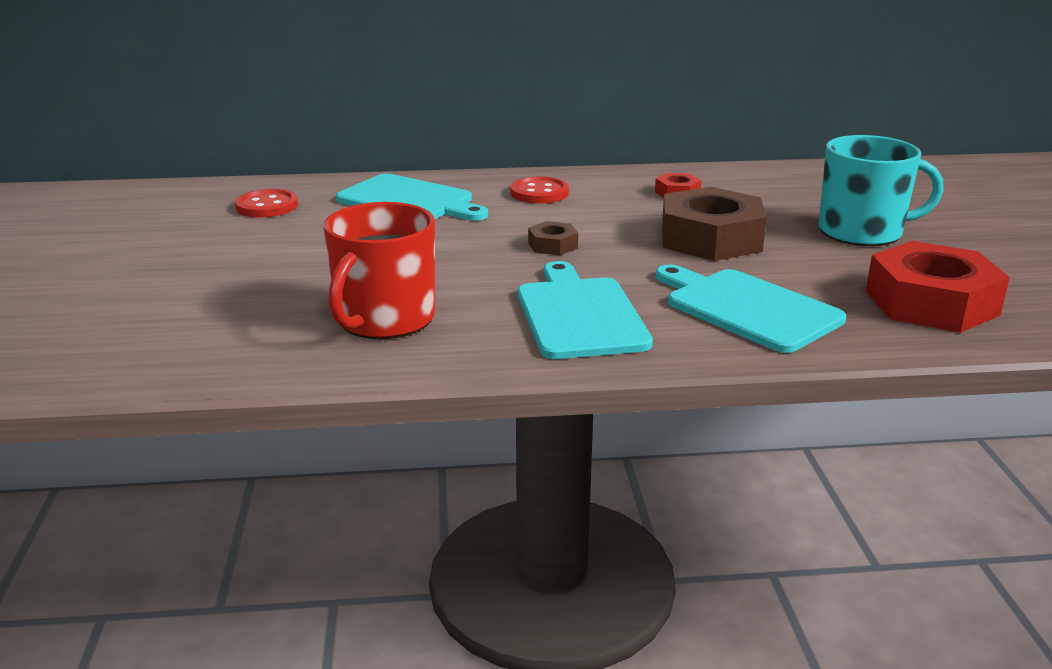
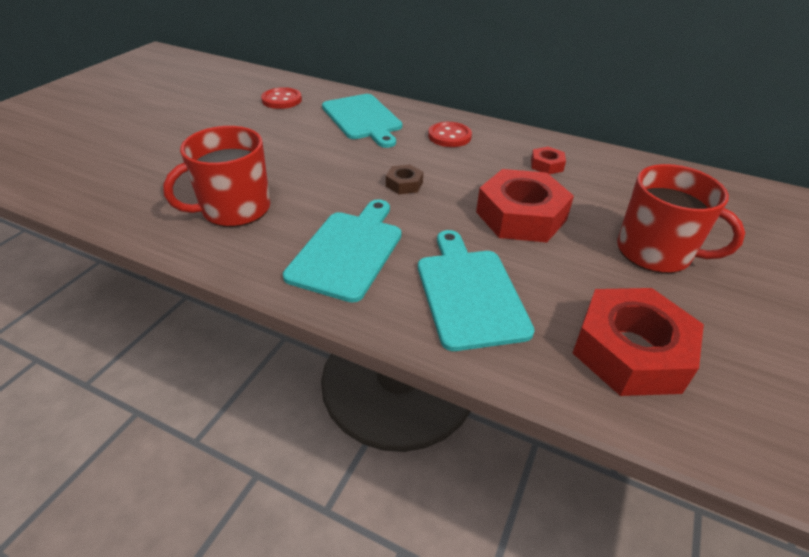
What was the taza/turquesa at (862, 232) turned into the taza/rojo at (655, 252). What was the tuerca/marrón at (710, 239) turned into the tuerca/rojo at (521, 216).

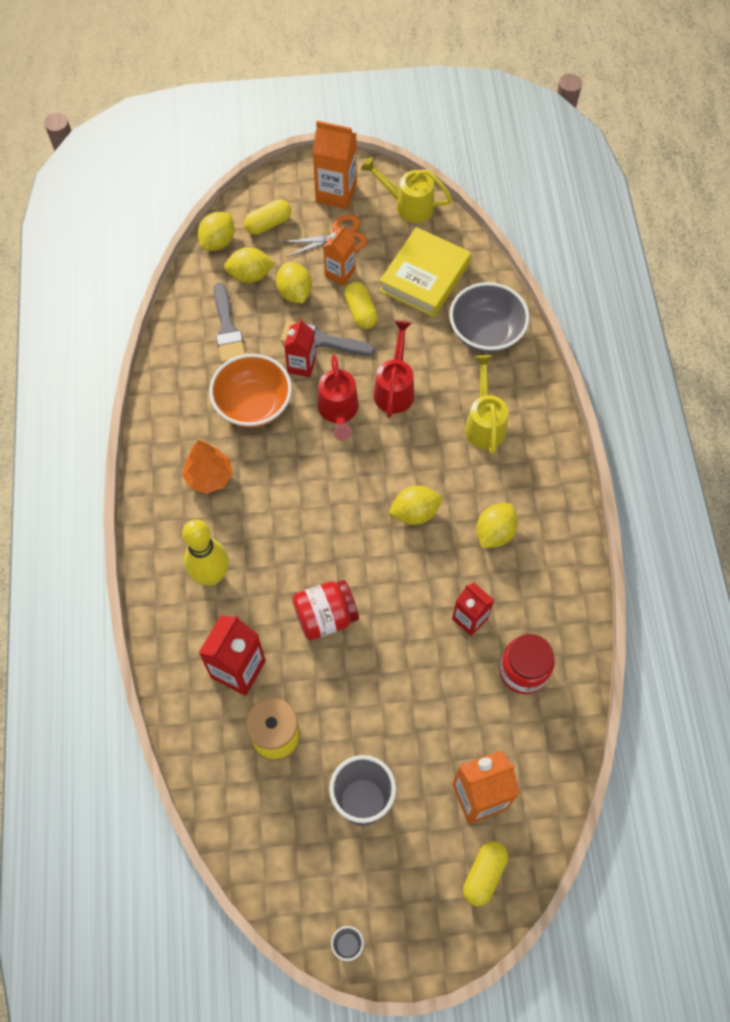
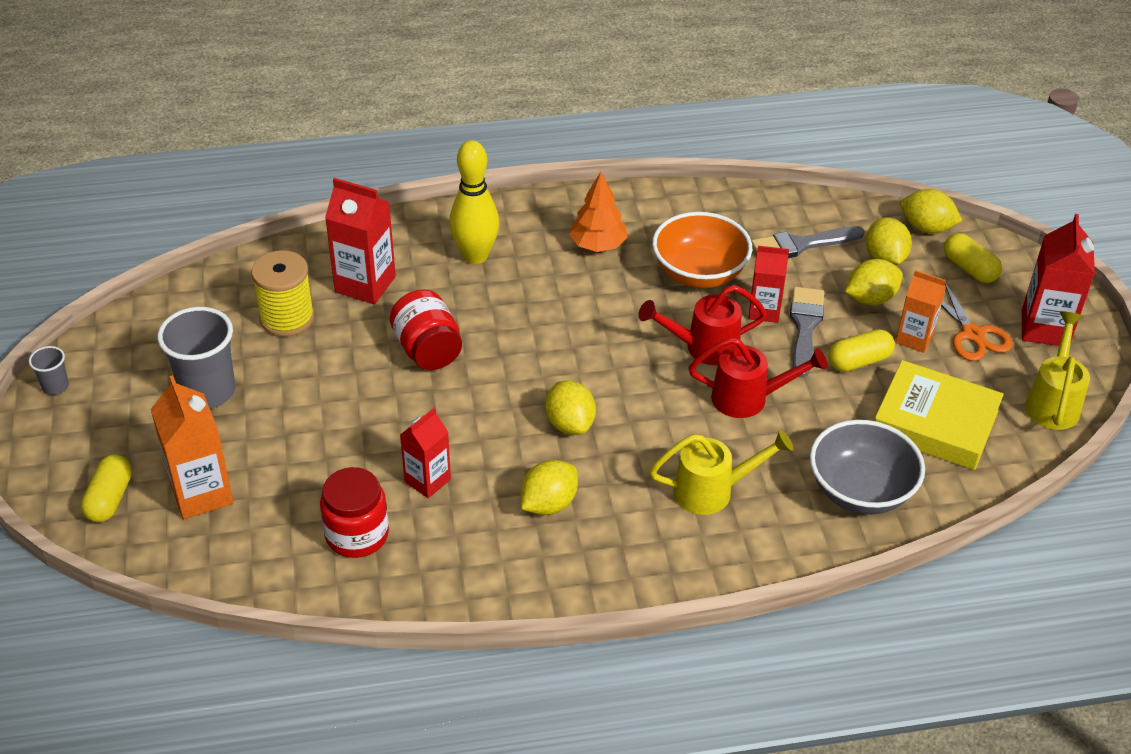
What was the cartón de leche/naranja at (336, 193) turned into the cartón de leche/rojo at (1045, 328). The limón/amarillo at (494, 533) ended up facing another way, 75 degrees counterclockwise from before. The cápsula/amarillo at (484, 874) ended up facing another way, 75 degrees clockwise from before.

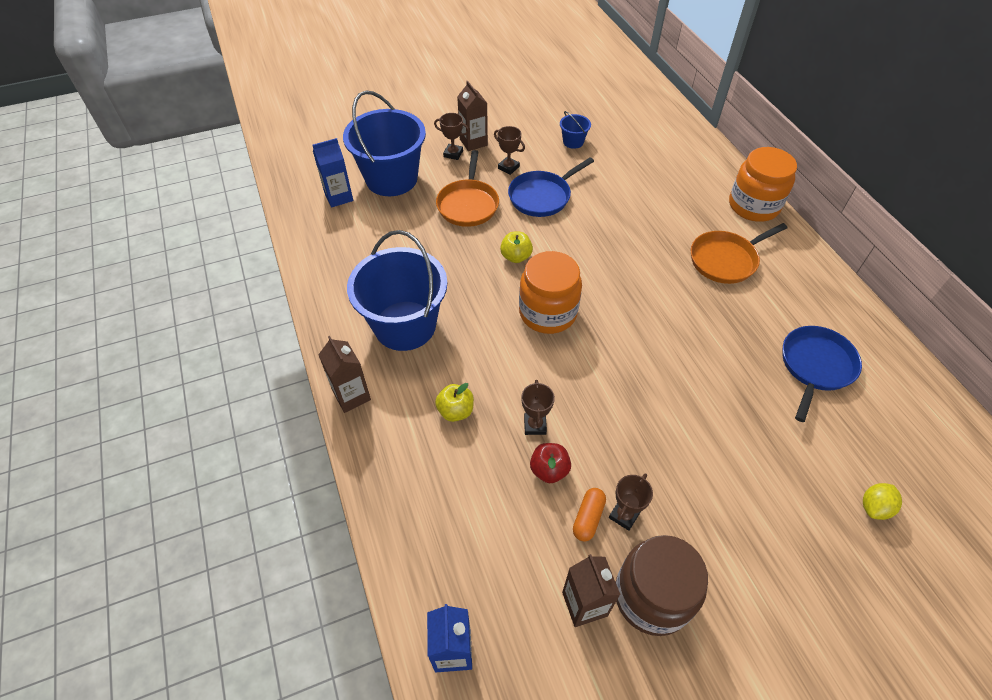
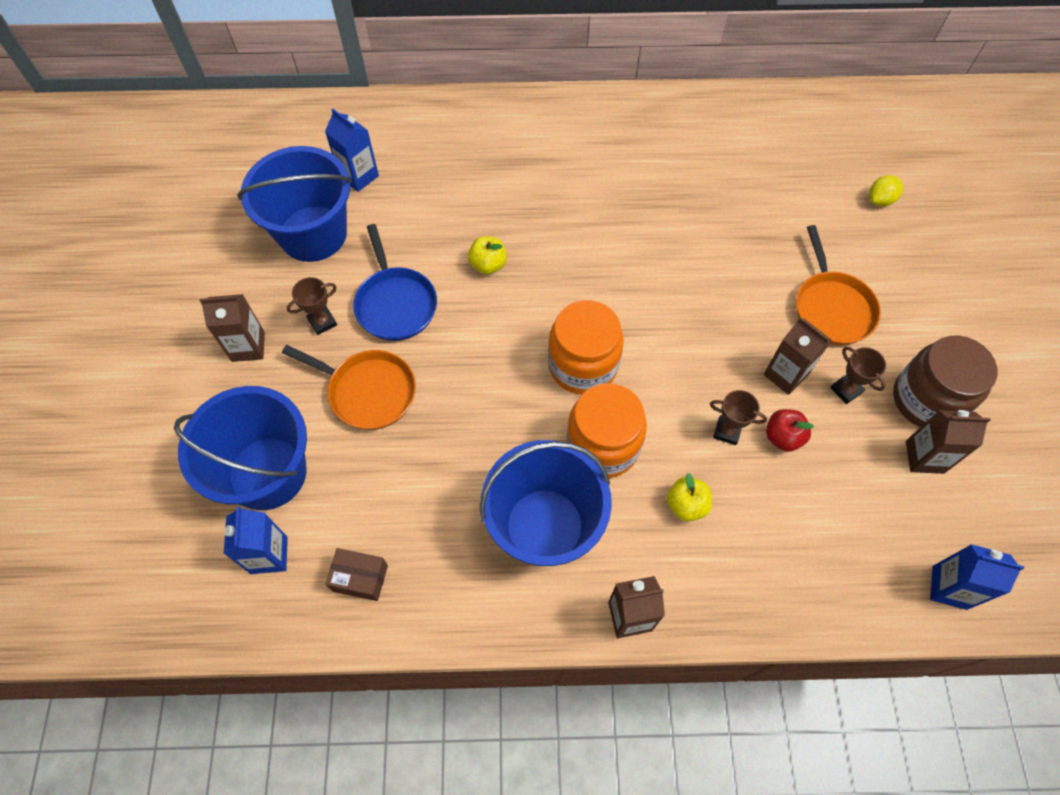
The size of the balde/azul at (573, 142) changed by a factor of 2.38. The second view lost the trofeo/marrón at (453, 154). The tarro/naranja ended up elsewhere, having gone from (753, 206) to (602, 446). The sartén/naranja ended up elsewhere, having gone from (726, 260) to (832, 308). The manzana/amarillo ended up elsewhere, having gone from (516, 257) to (488, 264). The second view lost the sartén/azul at (815, 366). The limón/amarillo at (874, 507) ended up facing another way, 75 degrees clockwise from before. The second view lost the cápsula/naranja at (588, 518). The second view gained the cartón de leche/azul at (359, 176). The second view gained the cartón de leche/marrón at (785, 374). The second view gained the caja/marrón at (360, 578).

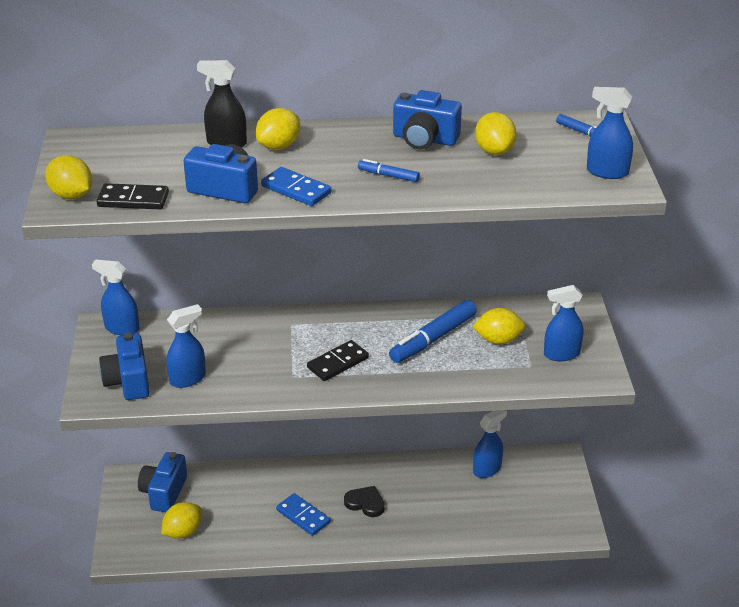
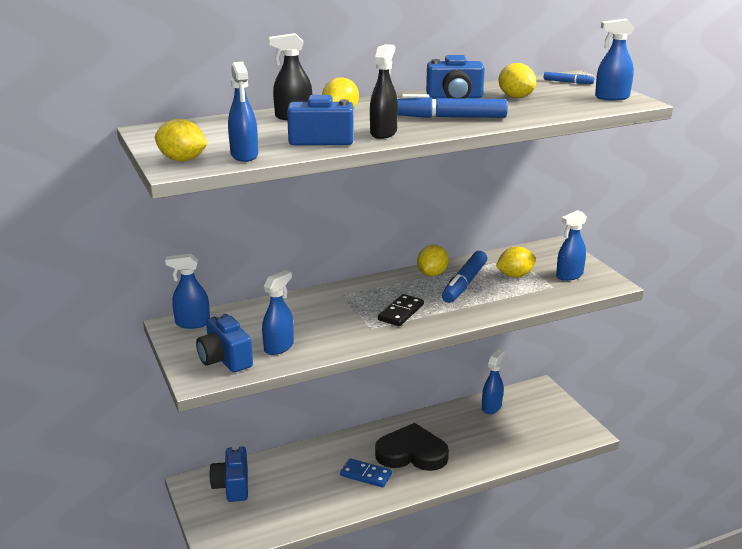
The size of the rotulador/azul at (388, 176) changed by a factor of 2.01. Where the ficha de dominó/azul stood at (296, 189), the pulverizador/negro came to stand at (383, 133). Where the ficha de dominó/negro stood at (133, 200), the pulverizador/azul came to stand at (244, 155). The size of the corazón/negro at (365, 503) changed by a factor of 1.94. The limón/amarillo ended up elsewhere, having gone from (183, 532) to (432, 274).

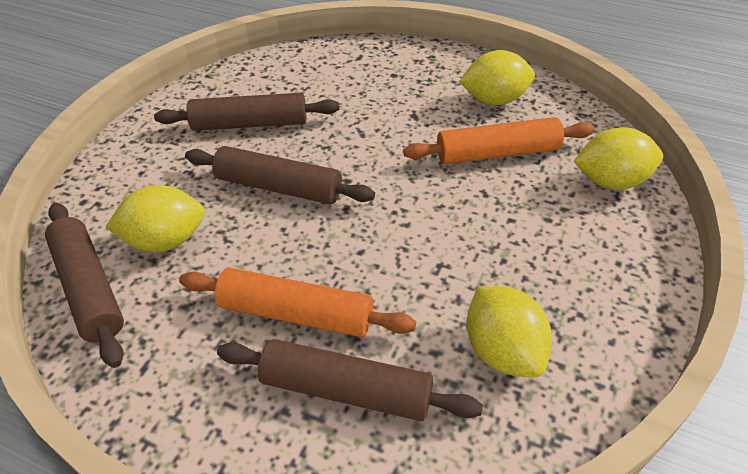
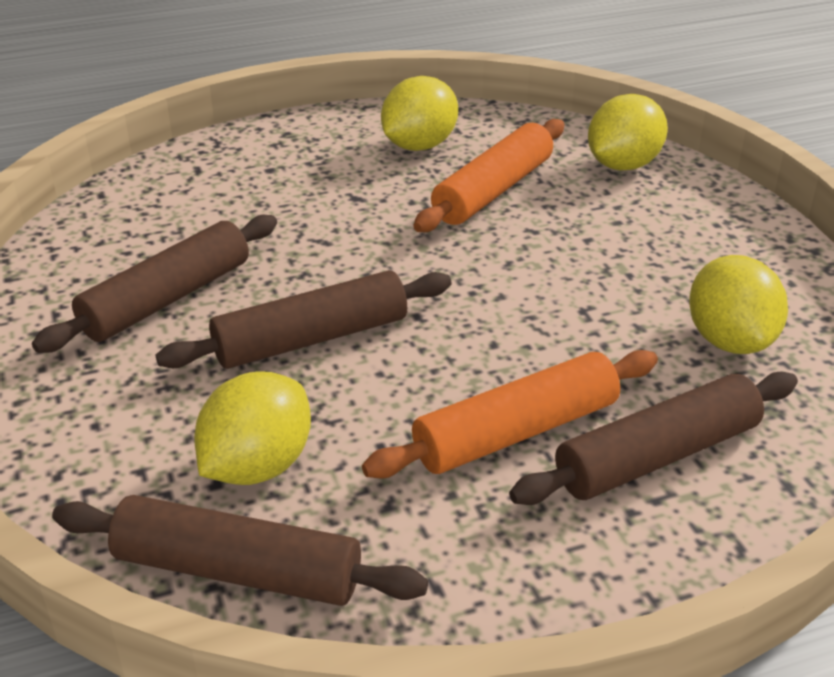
The limón/amarillo at (502, 350) ended up facing another way, 60 degrees clockwise from before.

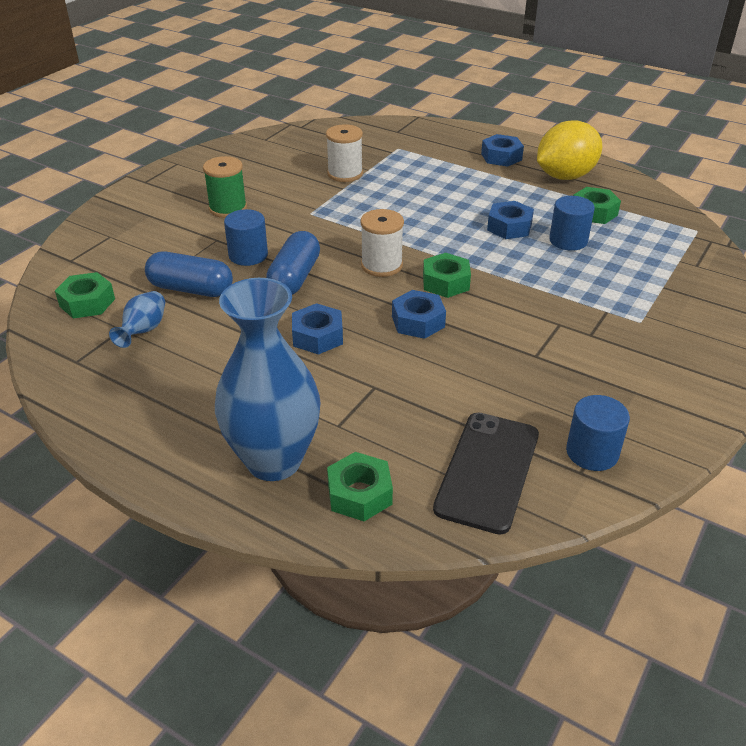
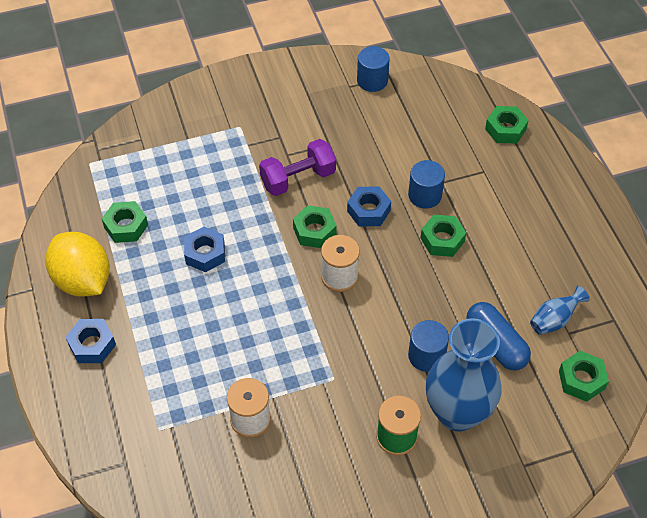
The limón/amarillo at (565, 176) ended up facing another way, 45 degrees clockwise from before. The cilindro/azul ended up elsewhere, having gone from (568, 240) to (424, 195). The second view lost the cápsula/azul at (295, 278). The florero/azul ended up elsewhere, having gone from (274, 460) to (457, 413). What was the tuerca/azul at (317, 336) turned into the tuerca/verde at (442, 240). The second view lost the móvil/negro at (487, 471). The second view gained the mancuerna/morado at (298, 179).

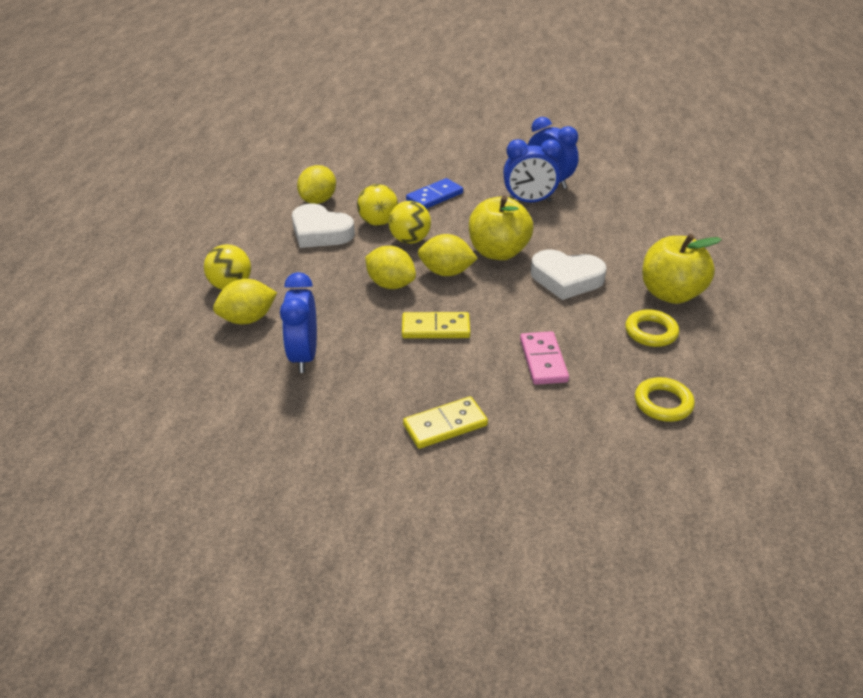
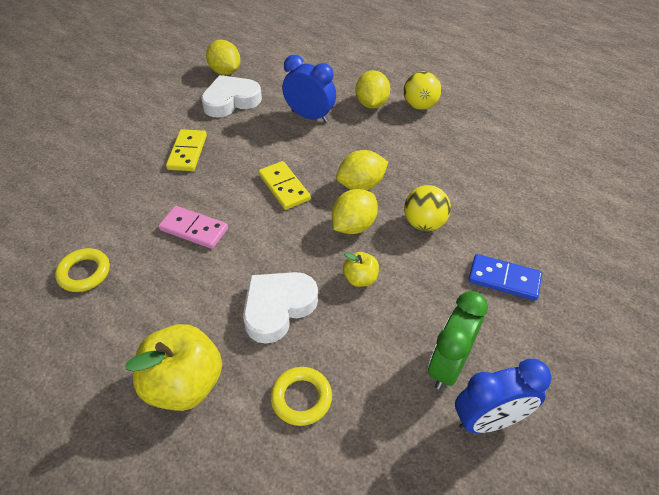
What was the despertador/azul at (529, 201) turned into the despertador/verde at (448, 365). The limón/amarillo ended up elsewhere, having gone from (318, 200) to (225, 72). The ficha de dominó/azul at (434, 196) ended up facing another way, 60 degrees counterclockwise from before. The second view lost the pelota/amarillo at (378, 222). The size of the manzana/amarillo at (498, 252) changed by a factor of 0.50. The corazón/blanco ended up elsewhere, having gone from (320, 232) to (231, 101). The anillo/amarillo ended up elsewhere, having gone from (651, 332) to (301, 398). The ficha de dominó/amarillo at (435, 328) ended up facing another way, 60 degrees counterclockwise from before.

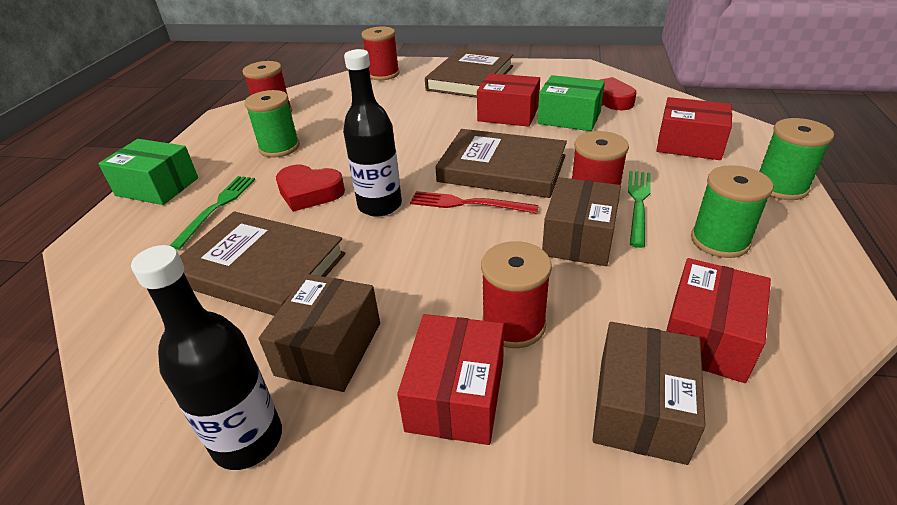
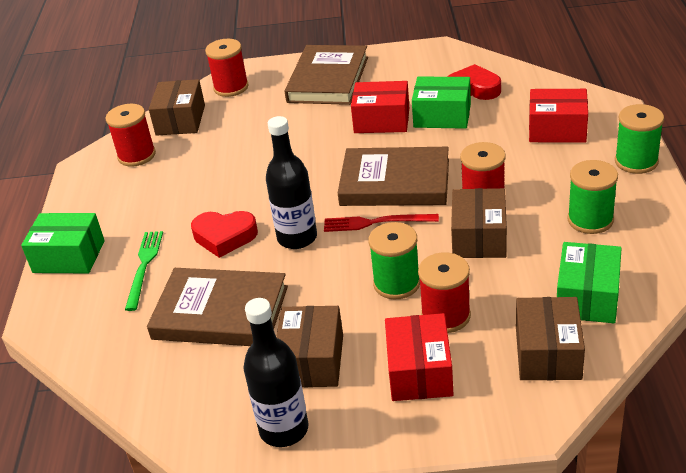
The carrete/verde ended up elsewhere, having gone from (279, 148) to (396, 283). The second view lost the tenedor/verde at (638, 204). What was the caja/rojo at (707, 336) turned into the caja/verde at (587, 297). The second view gained the caja/marrón at (180, 120).

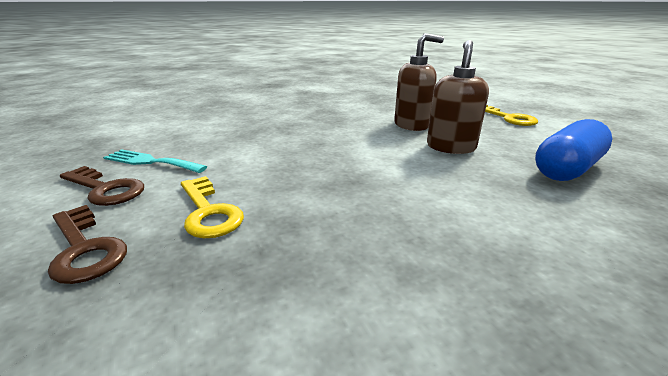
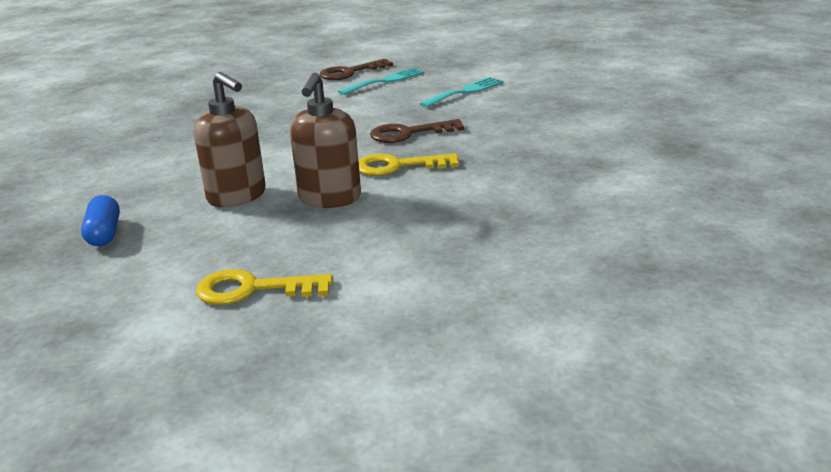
The size of the cápsula/azul at (567, 169) changed by a factor of 0.58. The llave/amarillo ended up elsewhere, having gone from (209, 212) to (398, 166). The llave/marrón ended up elsewhere, having gone from (85, 249) to (409, 134). The second view gained the tenedor/turquesa at (465, 92).

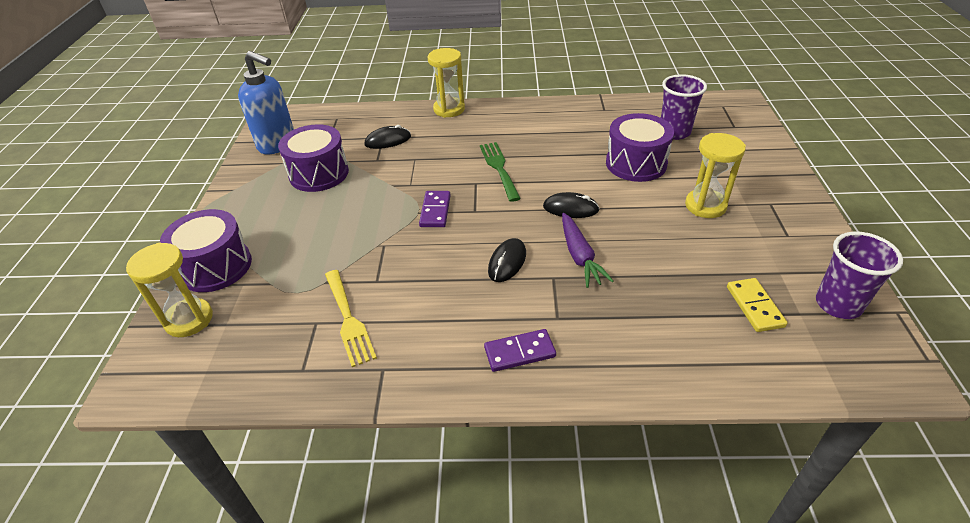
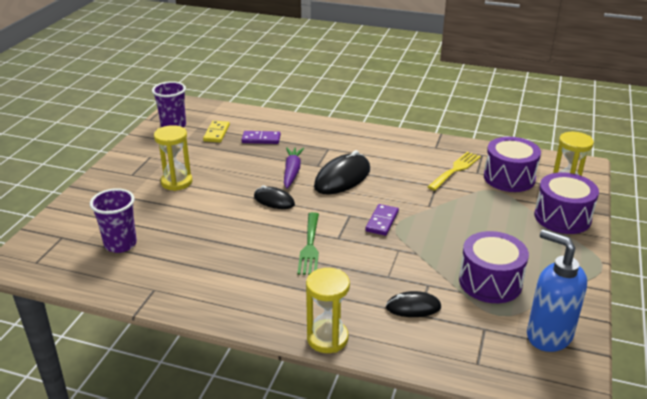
The tambor/morado ended up elsewhere, having gone from (636, 163) to (509, 178). The size of the ratón/negro at (507, 262) changed by a factor of 1.69. The tenedor/amarillo at (349, 320) ended up facing another way, 45 degrees clockwise from before. The ficha de dominó/morado ended up elsewhere, having gone from (519, 352) to (261, 139).

